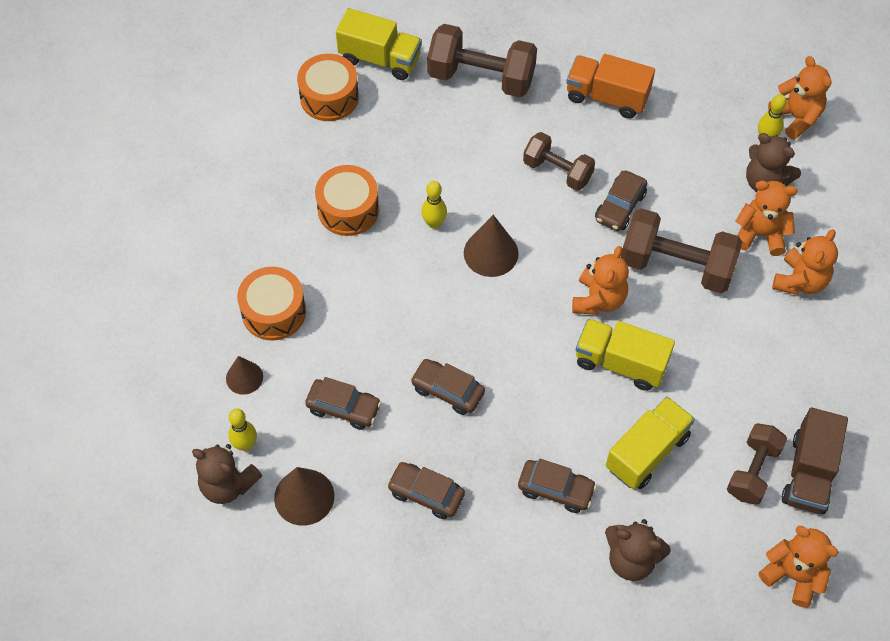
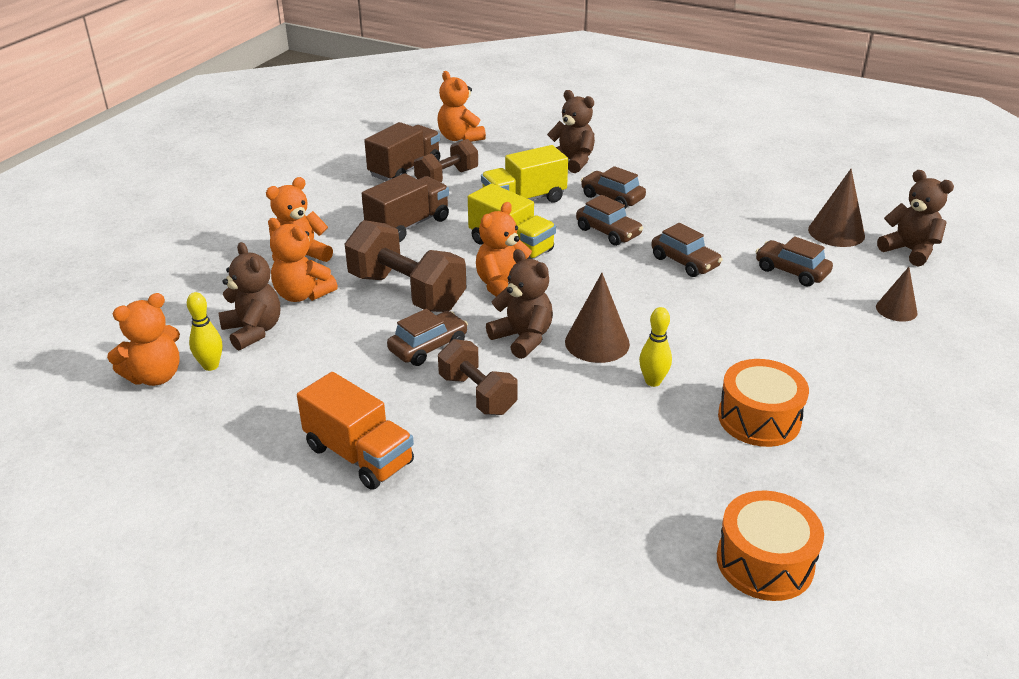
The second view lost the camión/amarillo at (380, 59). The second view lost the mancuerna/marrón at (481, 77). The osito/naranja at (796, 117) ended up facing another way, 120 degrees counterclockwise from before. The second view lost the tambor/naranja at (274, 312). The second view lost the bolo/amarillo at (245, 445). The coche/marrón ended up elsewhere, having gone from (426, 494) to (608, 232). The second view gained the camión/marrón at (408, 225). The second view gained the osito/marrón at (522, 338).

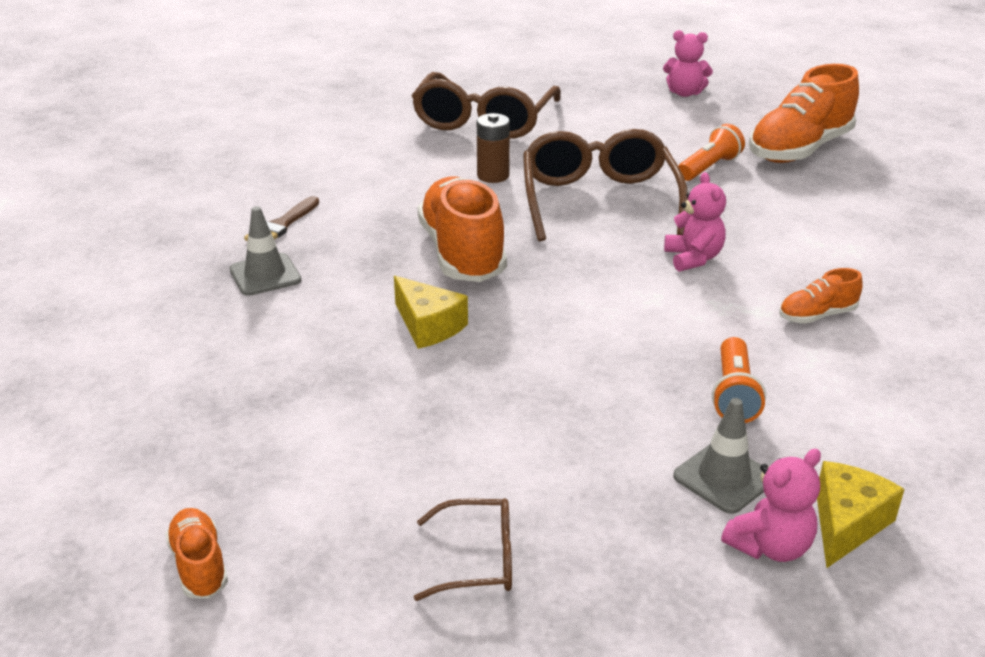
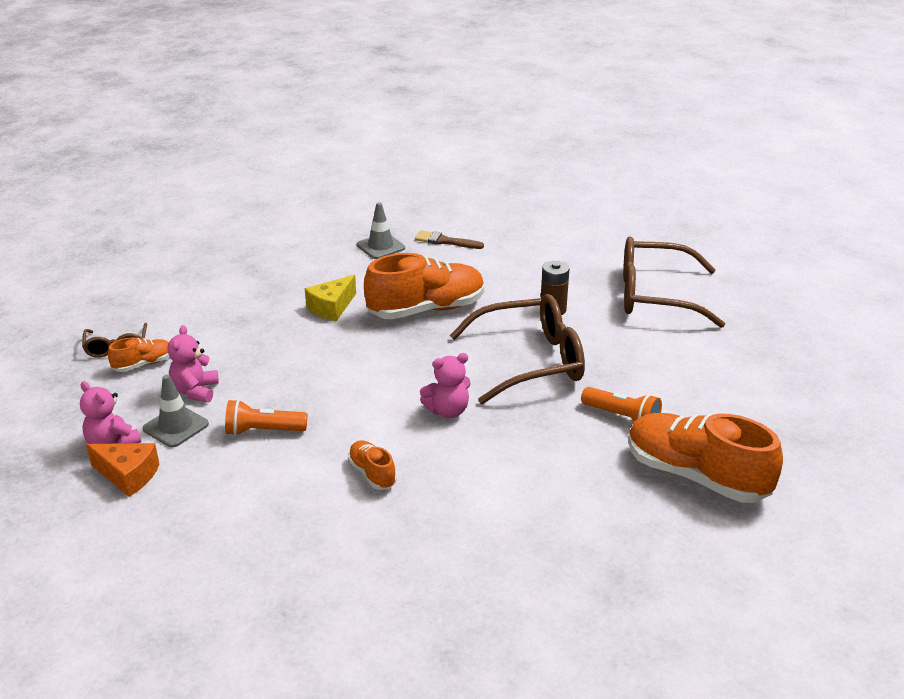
The osito/rosa ended up elsewhere, having gone from (684, 93) to (195, 391). What was the queso/amarillo at (847, 524) turned into the queso/naranja at (128, 475). The zapato/naranja ended up elsewhere, having gone from (199, 565) to (144, 364).

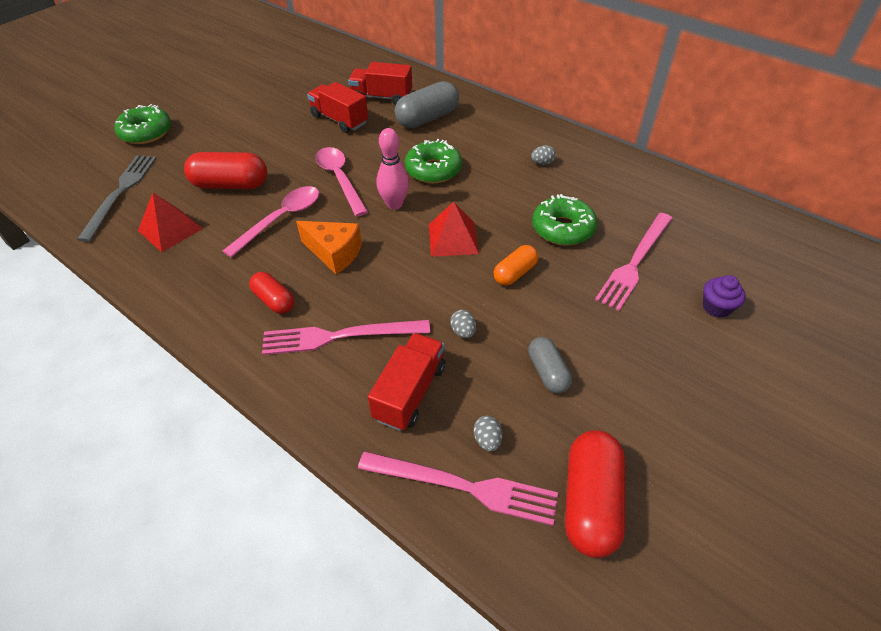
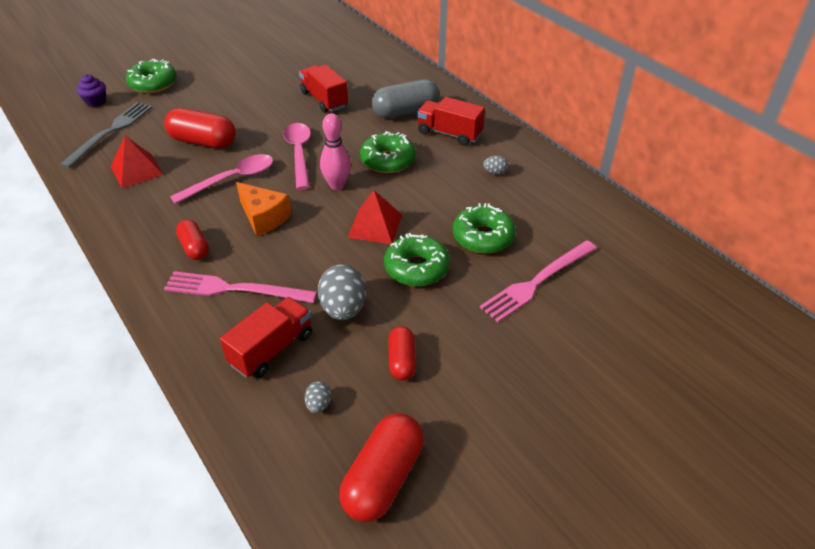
The camión/rojo ended up elsewhere, having gone from (382, 97) to (449, 133). Where the cápsula/naranja stood at (515, 273), the rosquilla/verde came to stand at (416, 268). The magdalena/morado ended up elsewhere, having gone from (716, 307) to (96, 102). The size of the huevo/gris at (463, 331) changed by a factor of 2.06. What was the cápsula/gris at (548, 372) turned into the cápsula/rojo at (402, 361). The second view lost the tenedor/rosa at (464, 486).

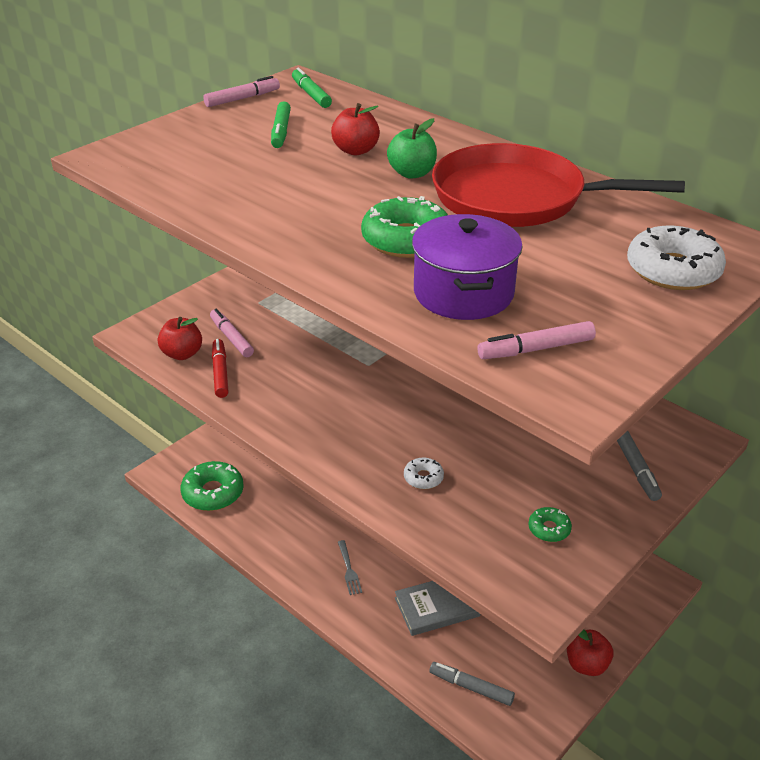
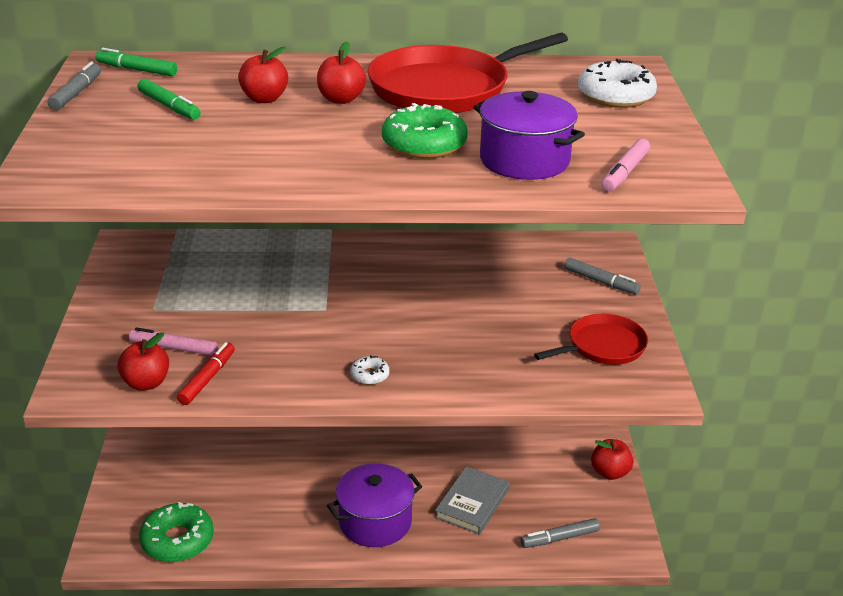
What was the rotulador/rosa at (242, 98) turned into the rotulador/gris at (76, 93). What was the manzana/verde at (412, 173) turned into the manzana/rojo at (341, 99). The rotulador/rojo at (220, 373) ended up facing another way, 75 degrees clockwise from before. The rosquilla/blanco ended up elsewhere, having gone from (423, 478) to (369, 375). Where the rosquilla/verde stood at (549, 529), the sartén/rojo came to stand at (603, 346). Where the tenedor/gris stood at (349, 569), the olla/morado came to stand at (375, 521).

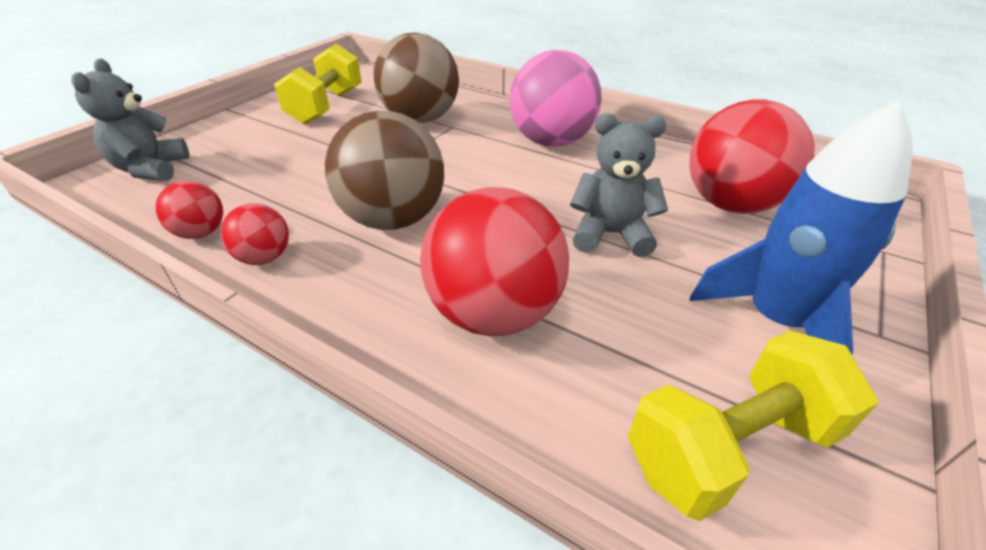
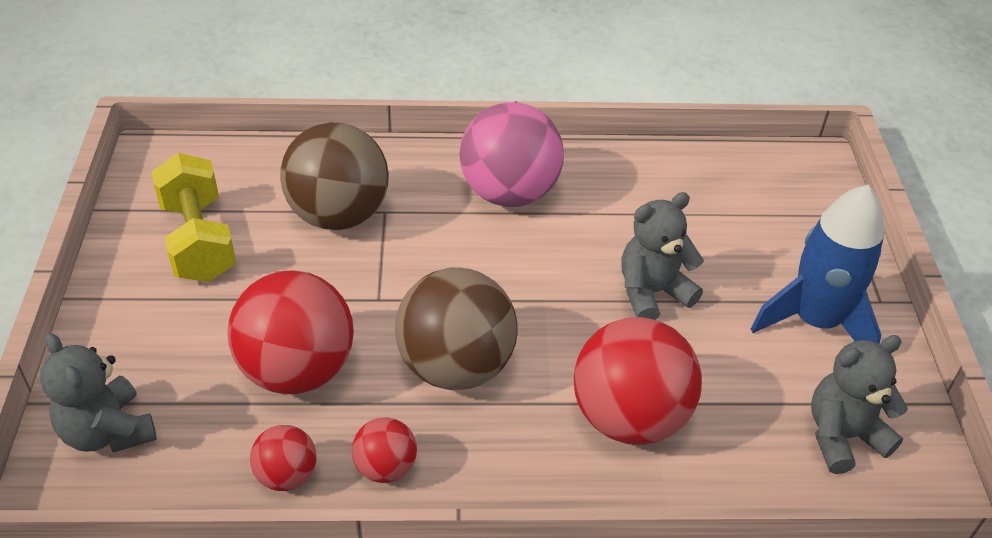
The pelota/rojo ended up elsewhere, having gone from (730, 205) to (297, 370). Where the mancuerna/amarillo stood at (730, 447), the osito/gris came to stand at (842, 436).

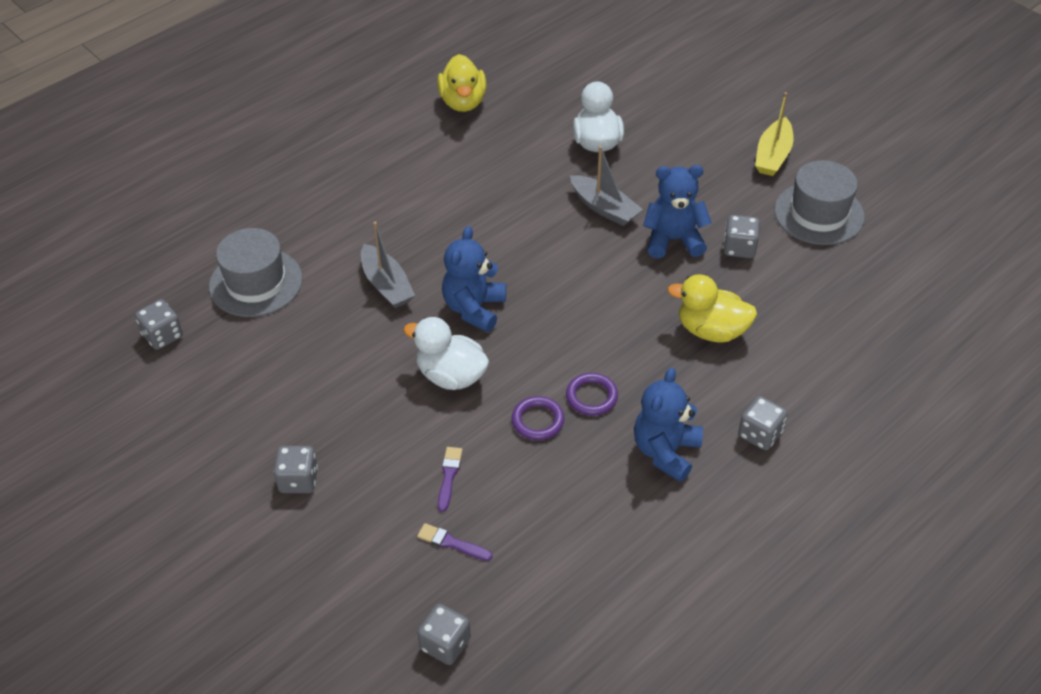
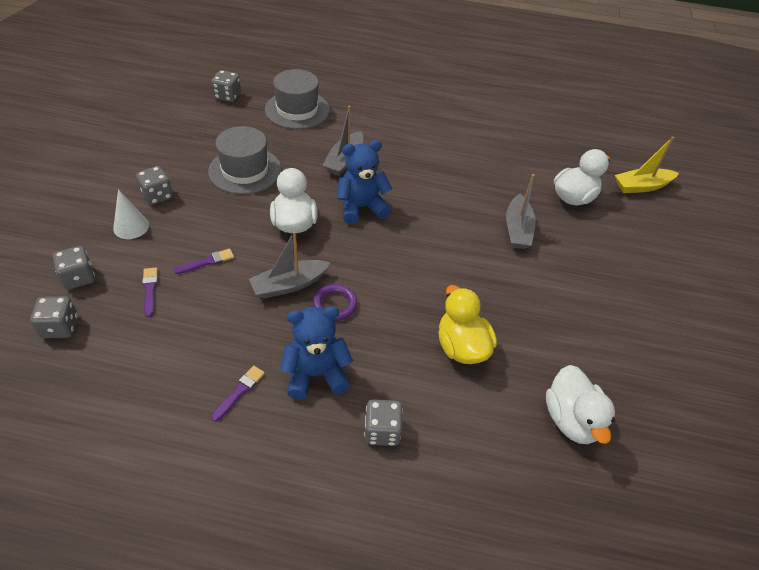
The second view lost the pato/amarillo at (463, 102). The barco/amarillo ended up elsewhere, having gone from (773, 155) to (642, 186). The sombrero/gris ended up elsewhere, having gone from (819, 213) to (245, 170). The second view lost the osito/azul at (673, 240). The dado/gris ended up elsewhere, having gone from (739, 248) to (79, 277). Where the anillo/morado stood at (537, 421), the barco/gris came to stand at (289, 285). The second view gained the cono/blanco at (131, 226). The second view gained the pato/blanco at (571, 420). The second view gained the pincel/morado at (239, 391).

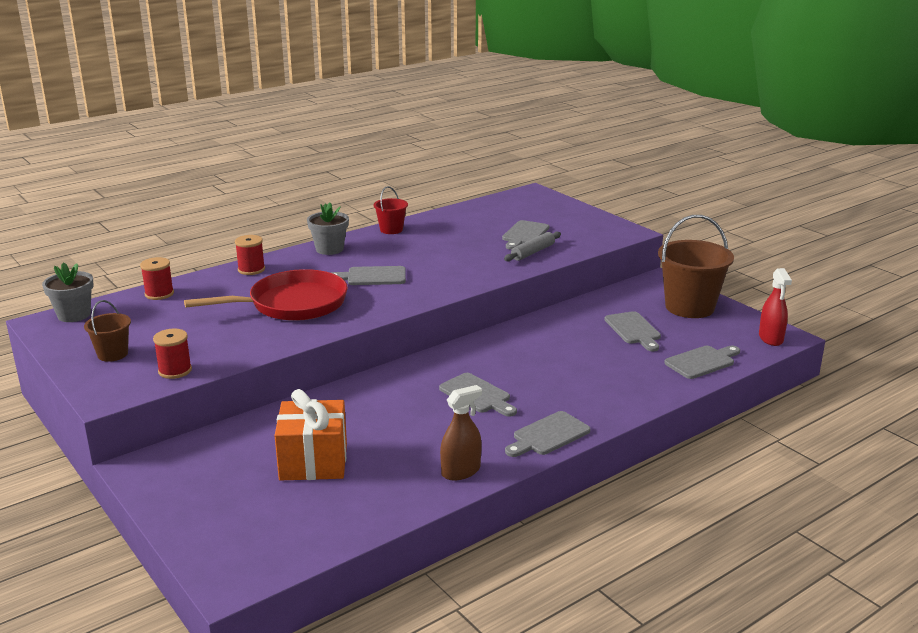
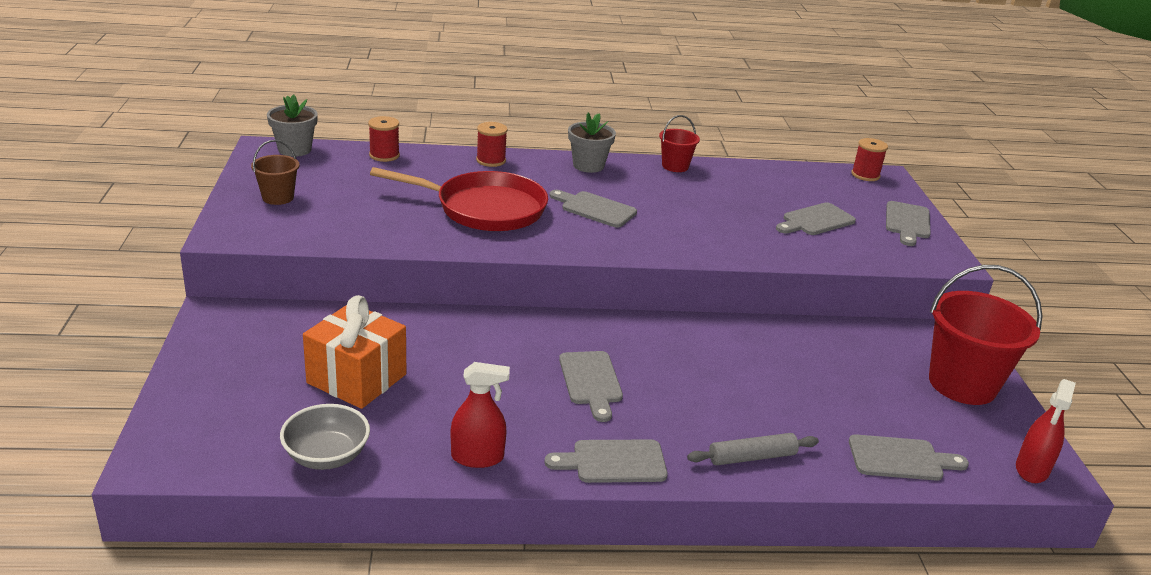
What was the balde/marrón at (689, 307) turned into the balde/rojo at (962, 384). The rodillo/gris ended up elsewhere, having gone from (533, 252) to (752, 457). The tabla de cortar/gris ended up elsewhere, having gone from (634, 330) to (907, 222). The carrete/rojo ended up elsewhere, having gone from (175, 370) to (865, 175). What was the pulverizador/marrón at (461, 471) turned into the pulverizador/rojo at (477, 457). The second view gained the cuenco/gris at (326, 456).

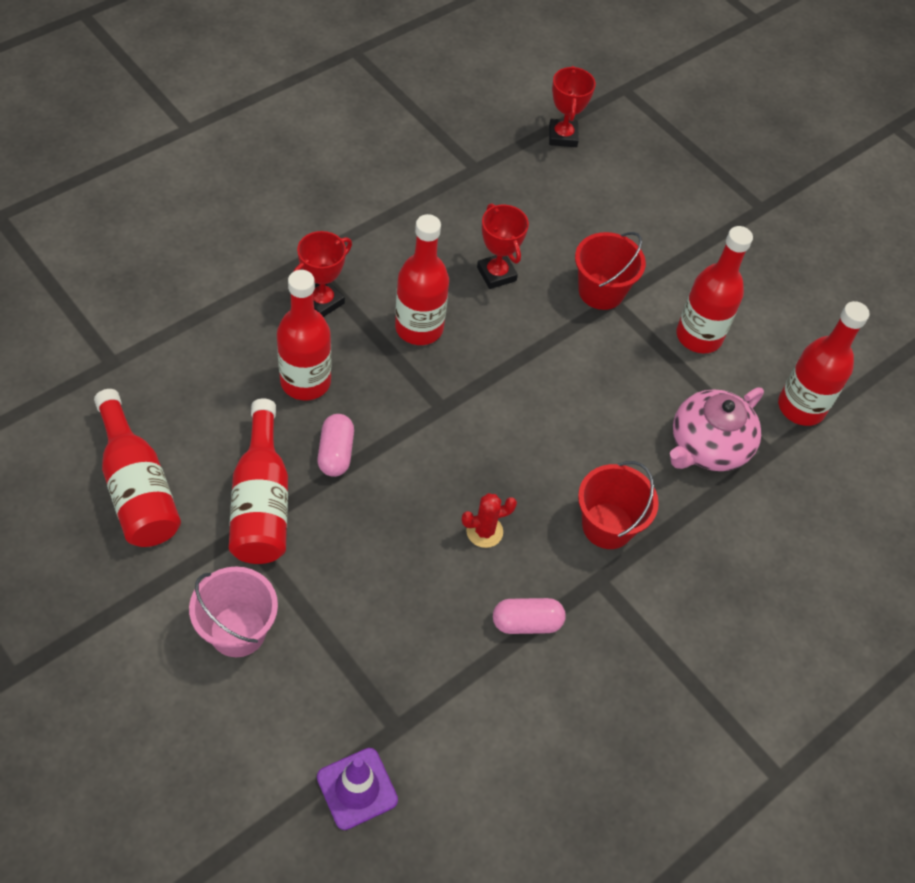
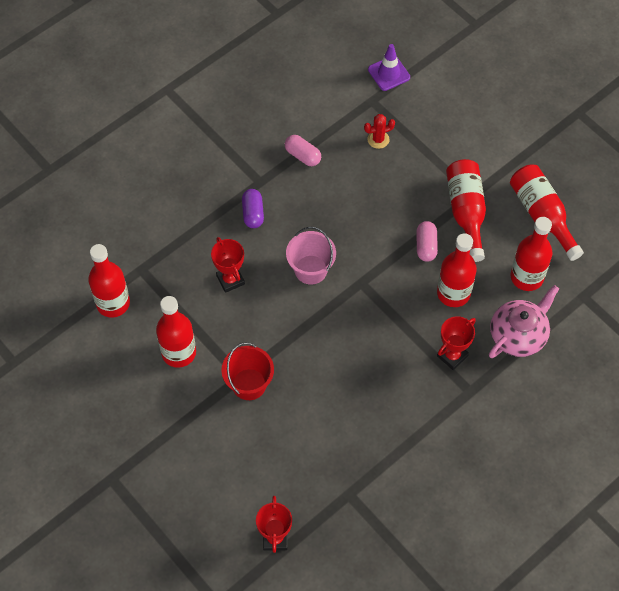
The trofeo/rojo ended up elsewhere, having gone from (496, 274) to (230, 280). The botella/rojo ended up elsewhere, having gone from (419, 328) to (526, 277). The tetera/rosa ended up elsewhere, having gone from (707, 446) to (518, 335). Where the balde/rojo stood at (607, 526), the cápsula/morado came to stand at (253, 213). The cactus/rojo ended up elsewhere, having gone from (484, 531) to (378, 139). The balde/rosa ended up elsewhere, having gone from (238, 630) to (310, 270). The cápsula/rosa at (526, 622) ended up facing another way, 45 degrees clockwise from before.

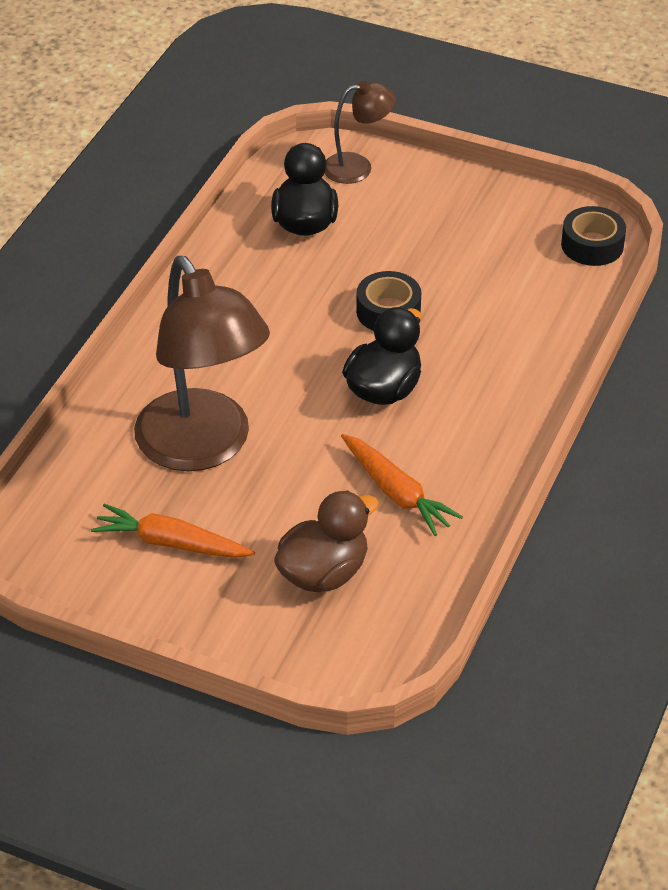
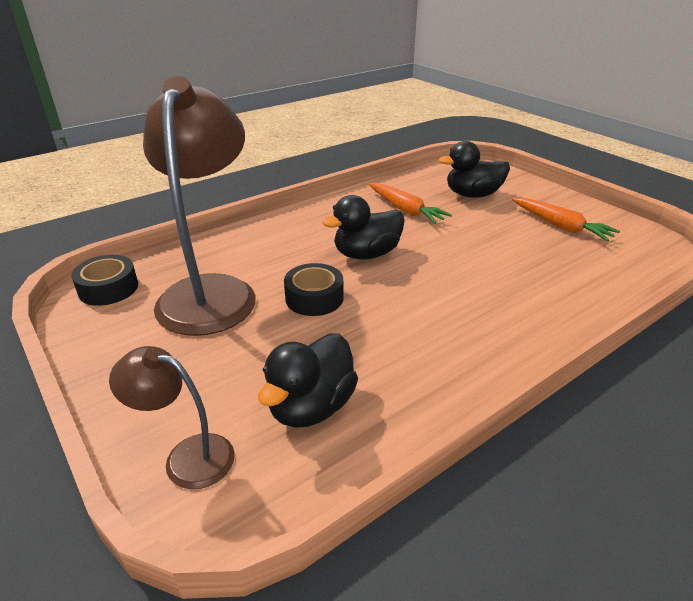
The lámpara/marrón ended up elsewhere, having gone from (203, 448) to (211, 291). The zanahoria/naranja at (396, 493) ended up facing another way, 150 degrees clockwise from before. What was the pato/marrón at (323, 573) turned into the pato/negro at (472, 195).

